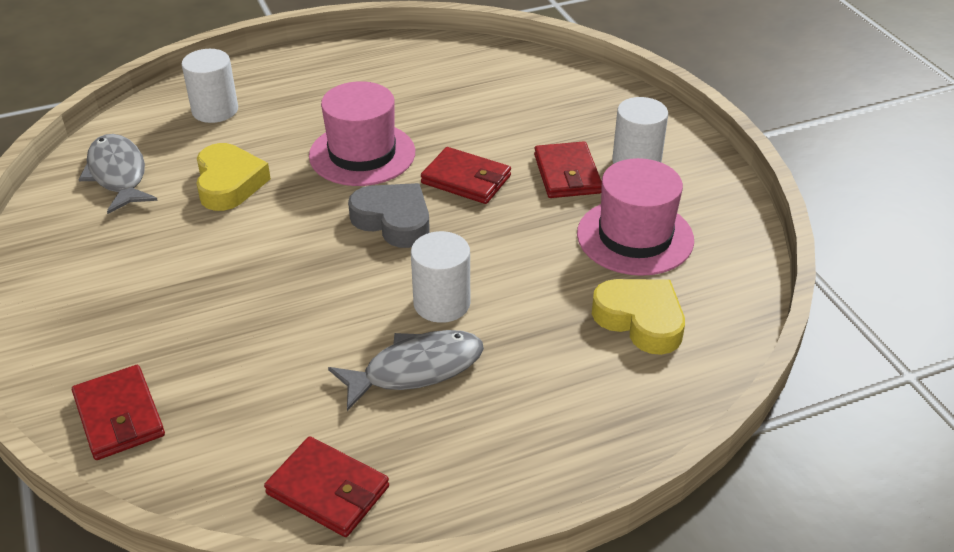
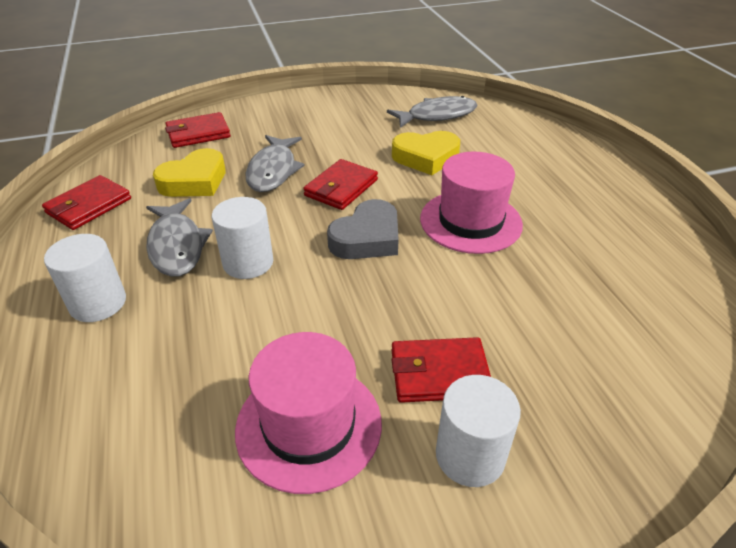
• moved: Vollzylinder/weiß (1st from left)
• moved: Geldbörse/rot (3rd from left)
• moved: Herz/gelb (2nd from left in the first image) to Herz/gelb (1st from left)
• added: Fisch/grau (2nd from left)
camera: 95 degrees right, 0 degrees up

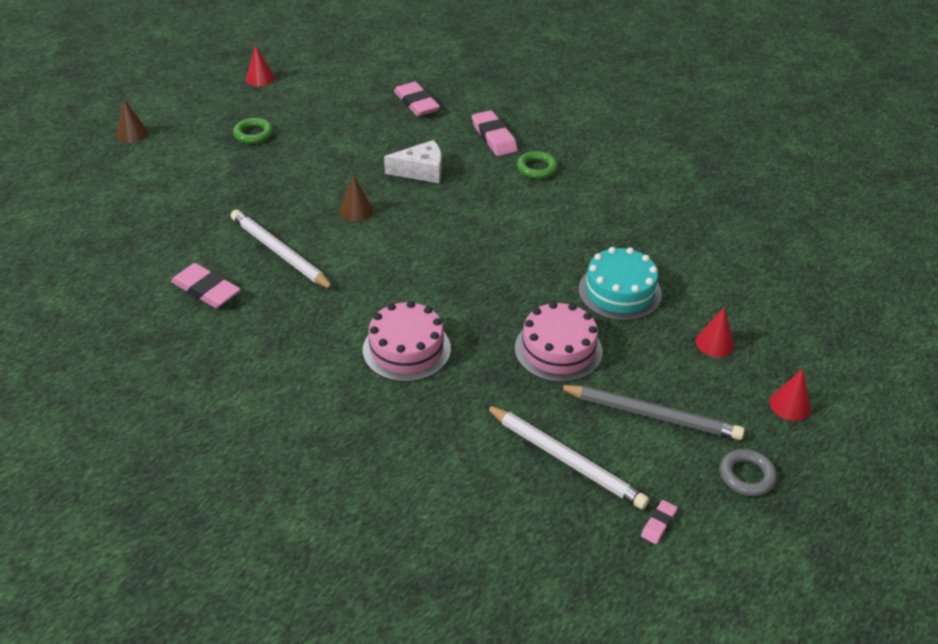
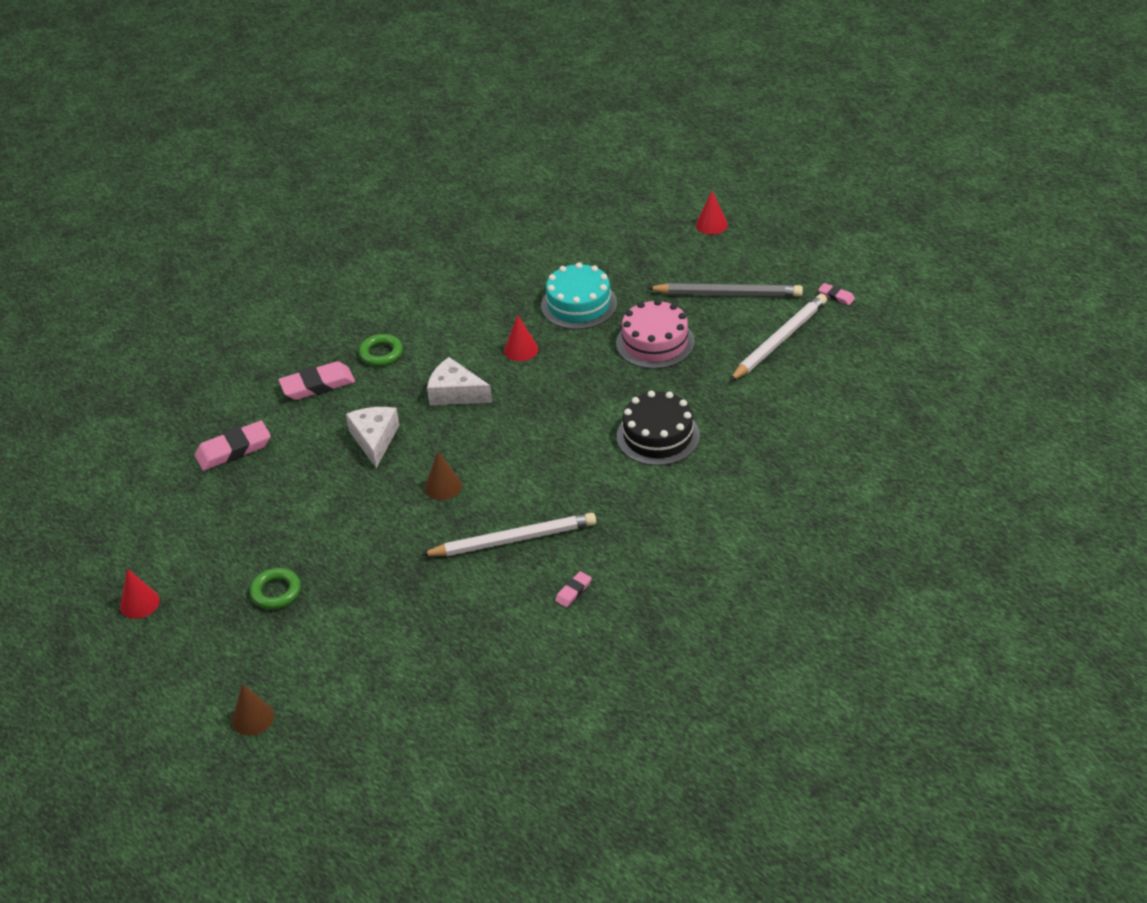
• turned: Bleistift/weiß (1st from left) 150 degrees counterclockwise
• resized: Radiergummi/rosa (1st from left in the first image) x0.51
• recoloured: Kuchen/rosa (1st from left) to Kuchen/schwarz
• moved: Kegel/rot (2nd from left)
• turned: Bleistift/grau 75 degrees clockwise
• removed: Ring/grau
• added: Käse/weiß (2nd from left)
camera: 85 degrees left, 0 degrees up

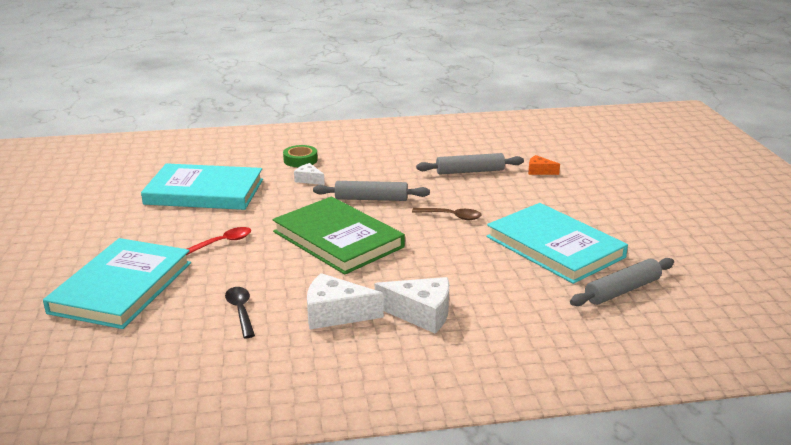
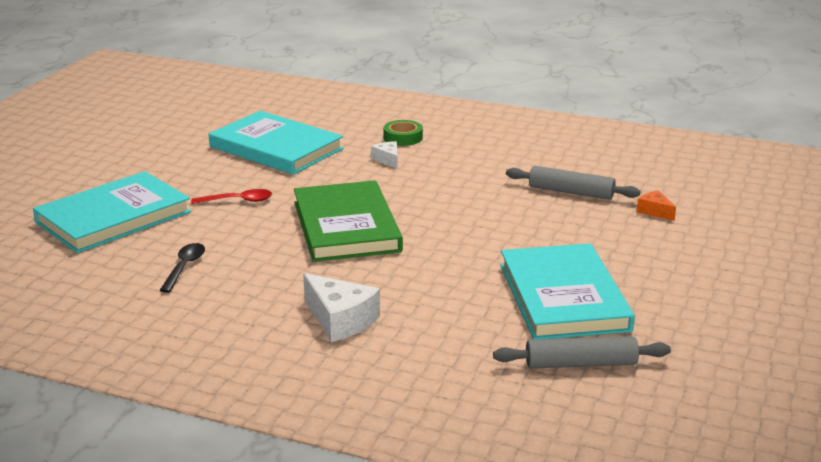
• removed: Nudelholz/grau (1st from left)
• removed: Löffel/braun
• removed: Käse/weiß (2nd from left)
camera: 30 degrees right, 0 degrees up

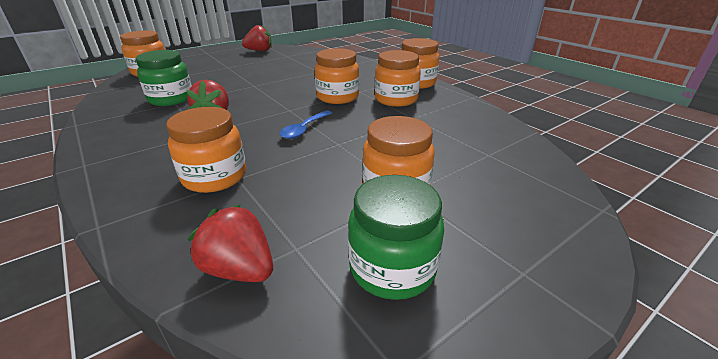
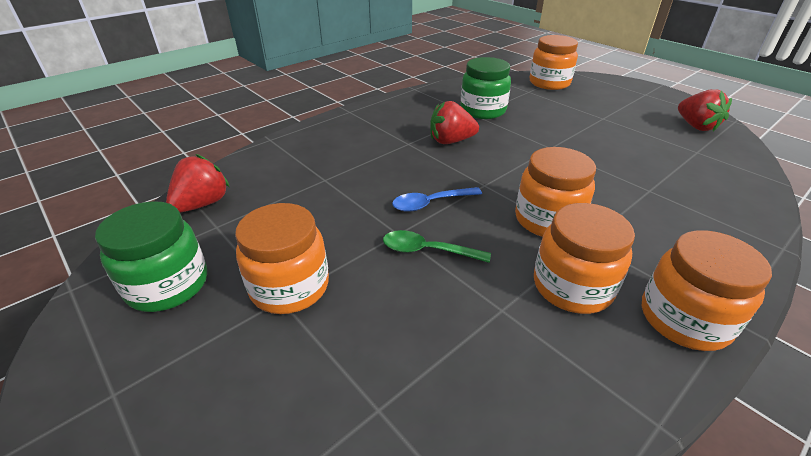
• removed: Einmachglas/orange (2nd from left)
• turned: Löffel/blau 45 degrees counterclockwise
• added: Löffel/grün
camera: 85 degrees right, 5 degrees up

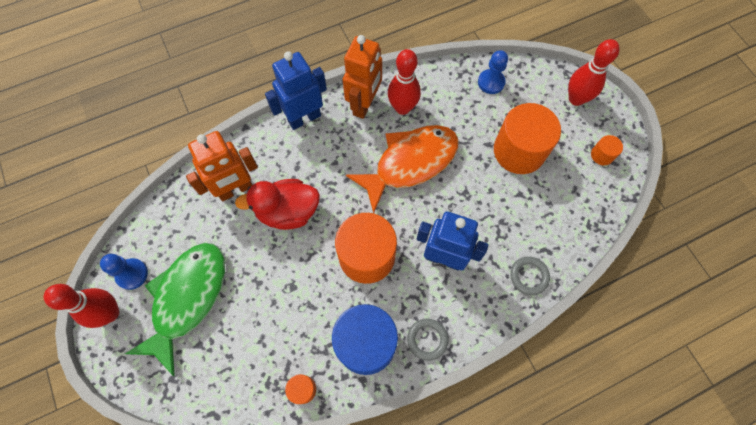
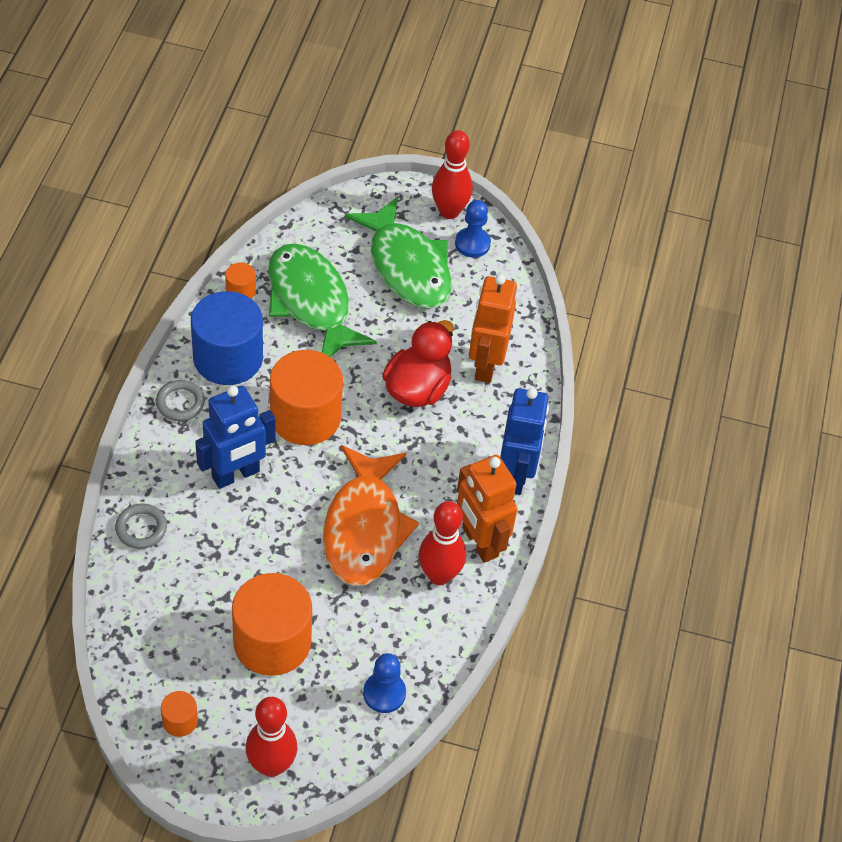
• added: Fisch/grün (1st from left)
camera: 125 degrees right, 15 degrees down

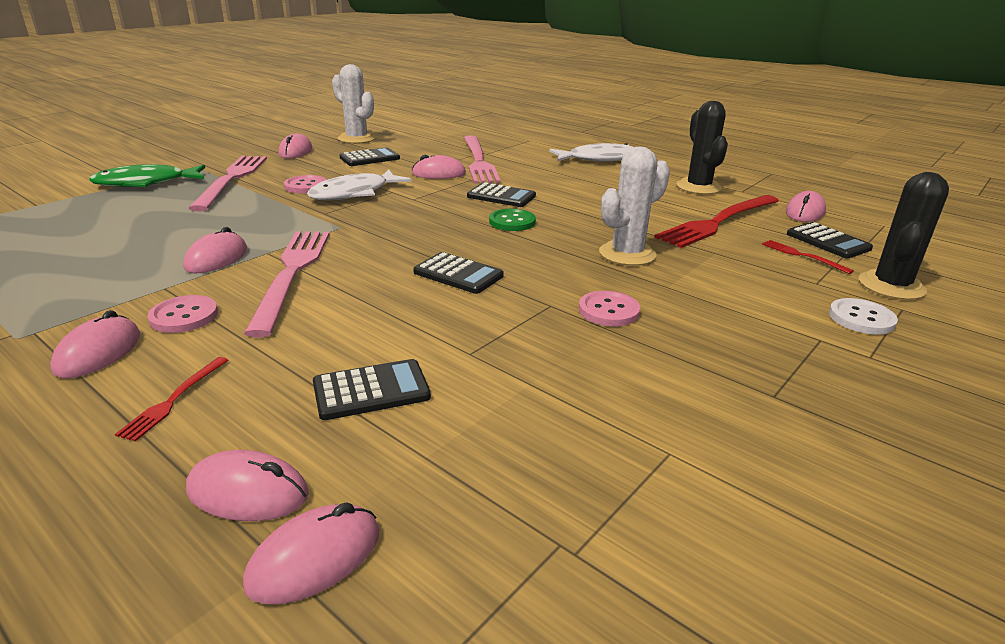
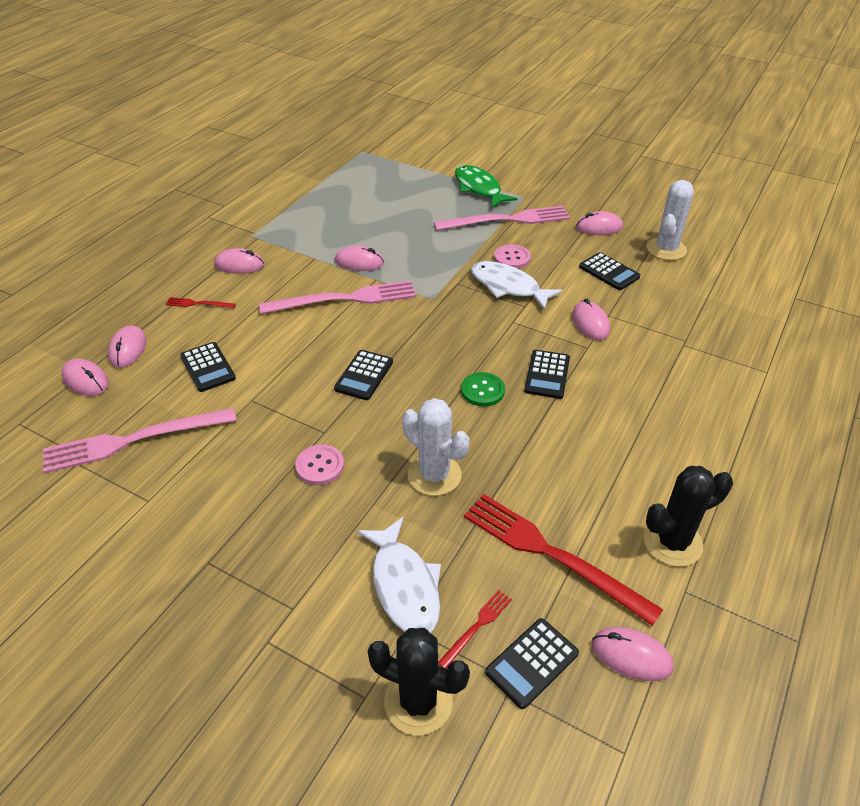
• moved: Gabel/rosa (3rd from left in the first image) to Gabel/rosa (1st from left)
• moved: Fisch/weiß (2nd from left in the first image) to Fisch/weiß (1st from left)
• removed: Knopf/rosa (1st from left)
• removed: Knopf/weiß
camera: 80 degrees right, 15 degrees up

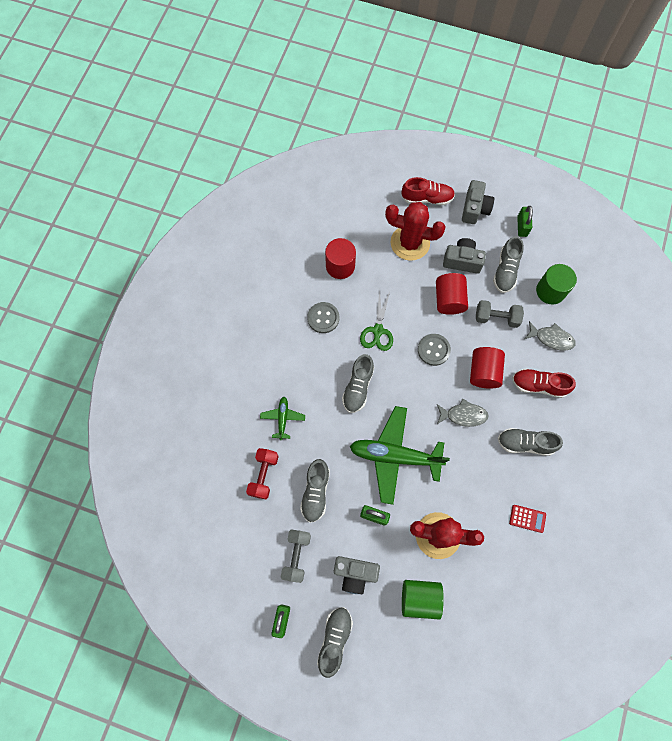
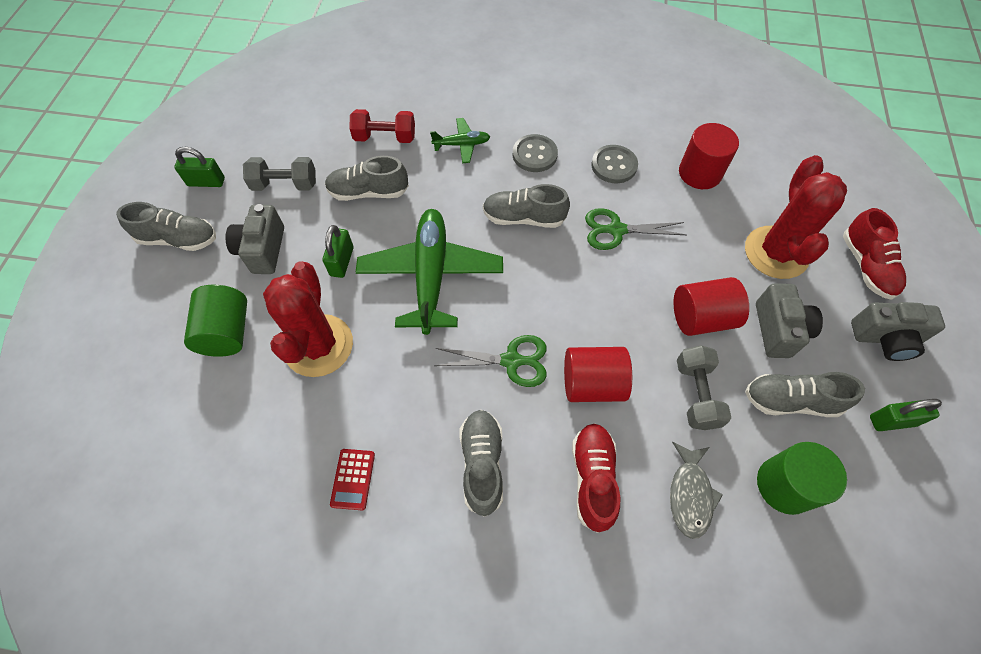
• moved: Knopf/grau (2nd from left in the first image) to Knopf/grau (1st from left)
• replaced: Fisch/grau (1st from left) to Schere/grün (1st from left)
camera: 80 degrees right, 10 degrees down

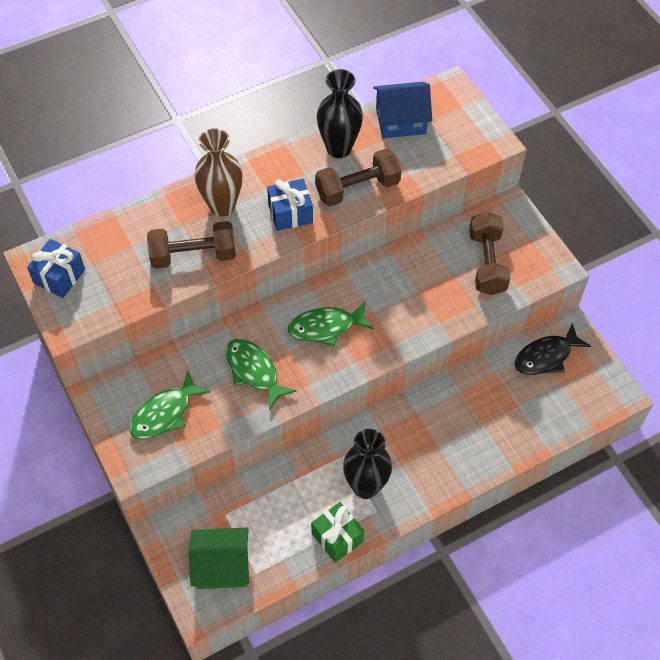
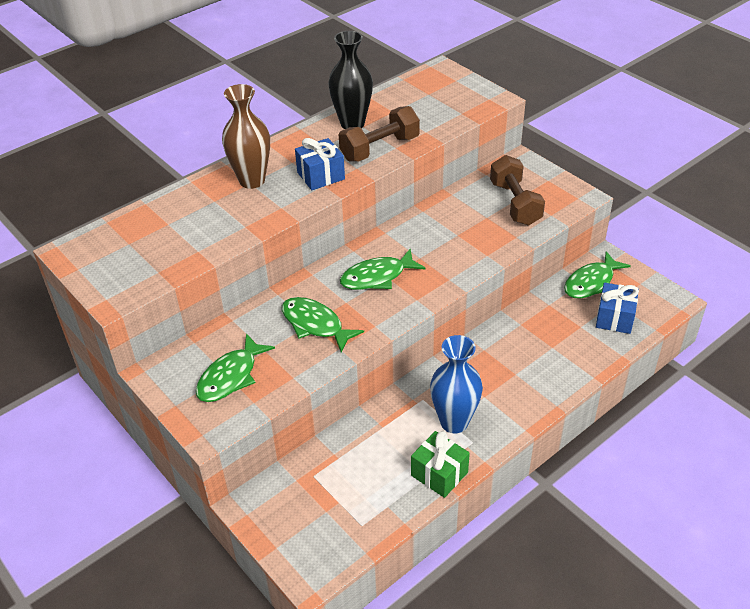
• removed: Haus/blau
• removed: Hantel/braun (1st from left)
• moved: Geschenk/blau (1st from left in the first image) to Geschenk/blau (2nd from left)
• recoloured: Fisch/schwarz to Fisch/grün (4th from left)
• recoloured: Vase/schwarz (2nd from left) to Vase/blau
• removed: Haus/grün
camera: 10 degrees left, 15 degrees down

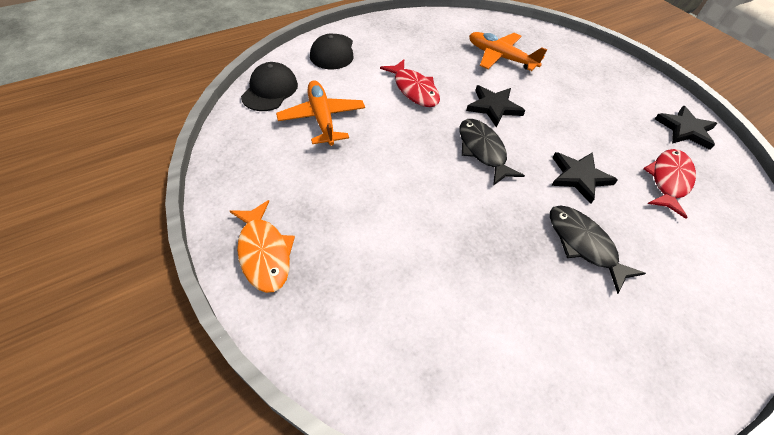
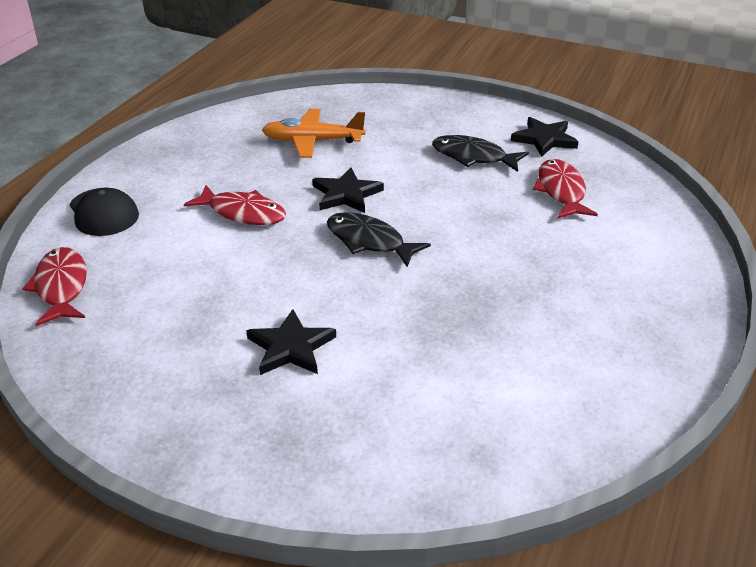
• replaced: Kappe/schwarz (1st from left) to Fisch/rot (1st from left)
• removed: Flugzeug/orange (1st from left)
• moved: Stern/schwarz (2nd from left in the first image) to Stern/schwarz (1st from left)
• removed: Fisch/orange
• moved: Fisch/schwarz (2nd from left)
camera: 30 degrees left, 15 degrees down

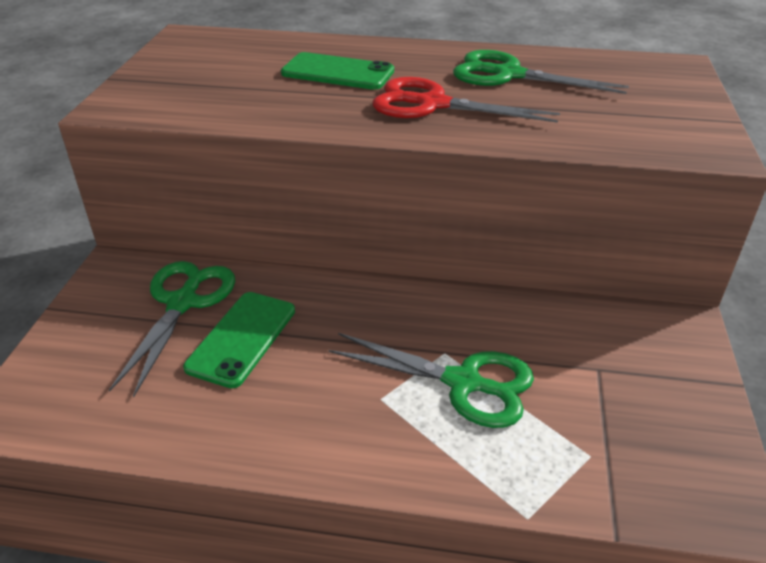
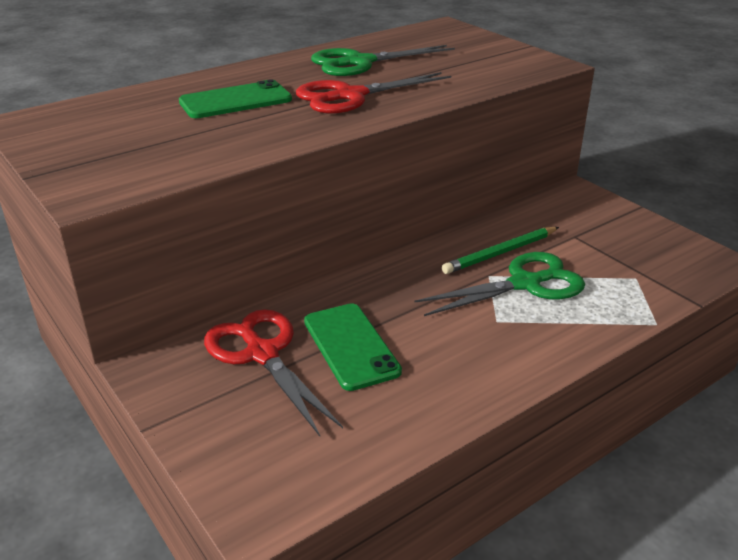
• recoloured: Schere/grün (1st from left) to Schere/rot (1st from left)
• added: Bleistift/grün
camera: 45 degrees left, 5 degrees down

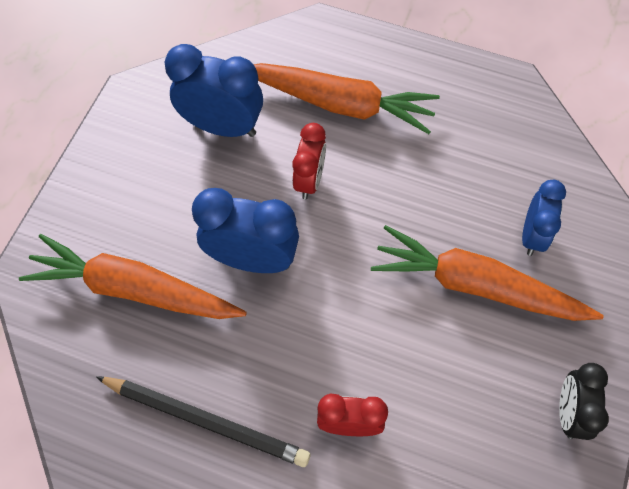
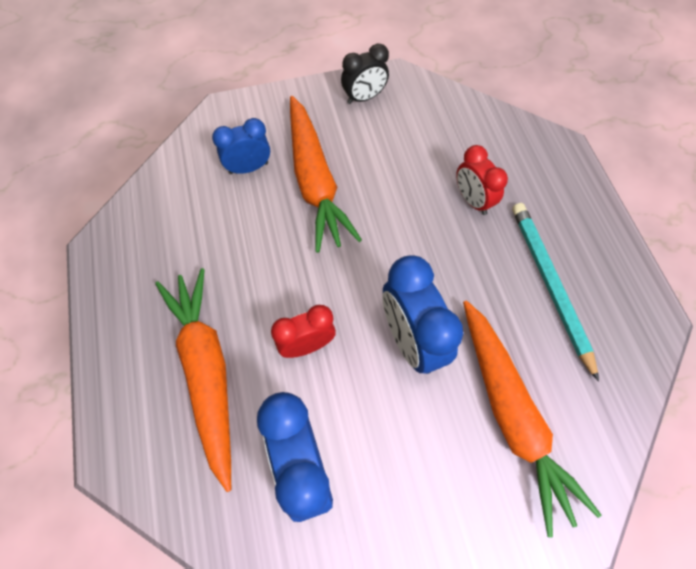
• recoloured: Bleistift/schwarz to Bleistift/türkis
camera: 125 degrees left, 0 degrees up

